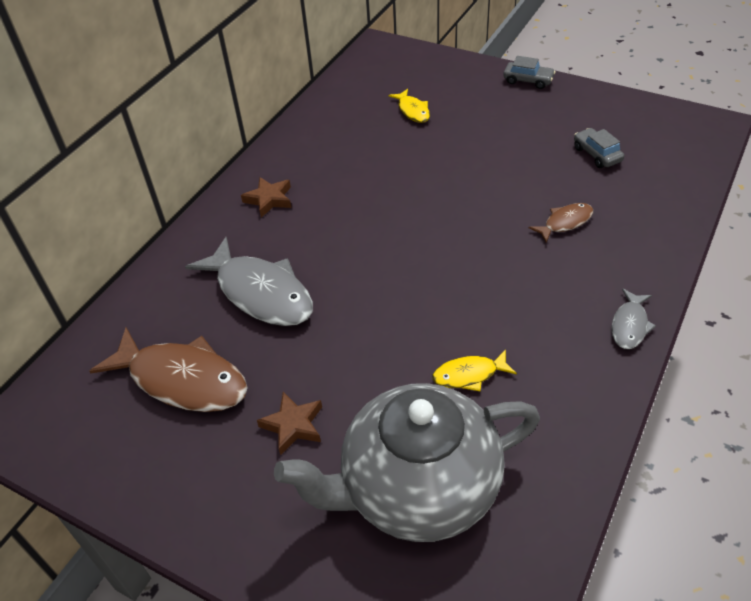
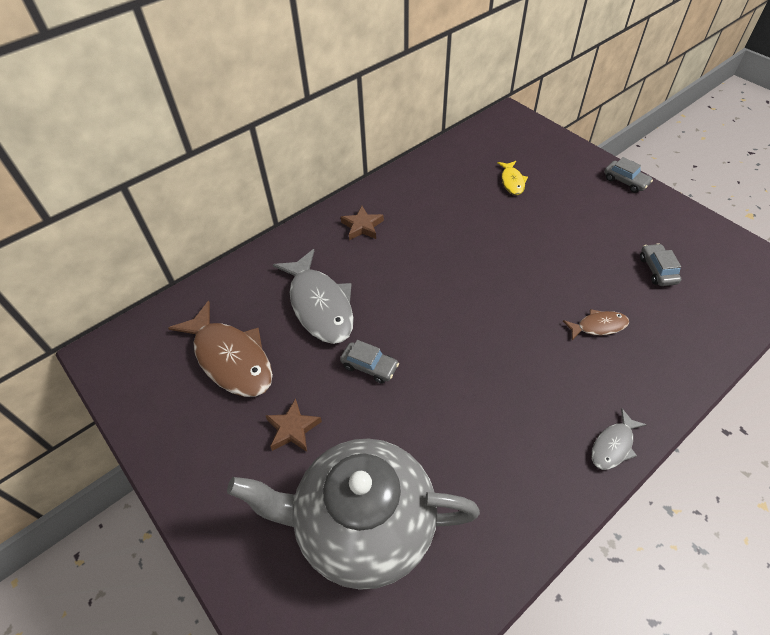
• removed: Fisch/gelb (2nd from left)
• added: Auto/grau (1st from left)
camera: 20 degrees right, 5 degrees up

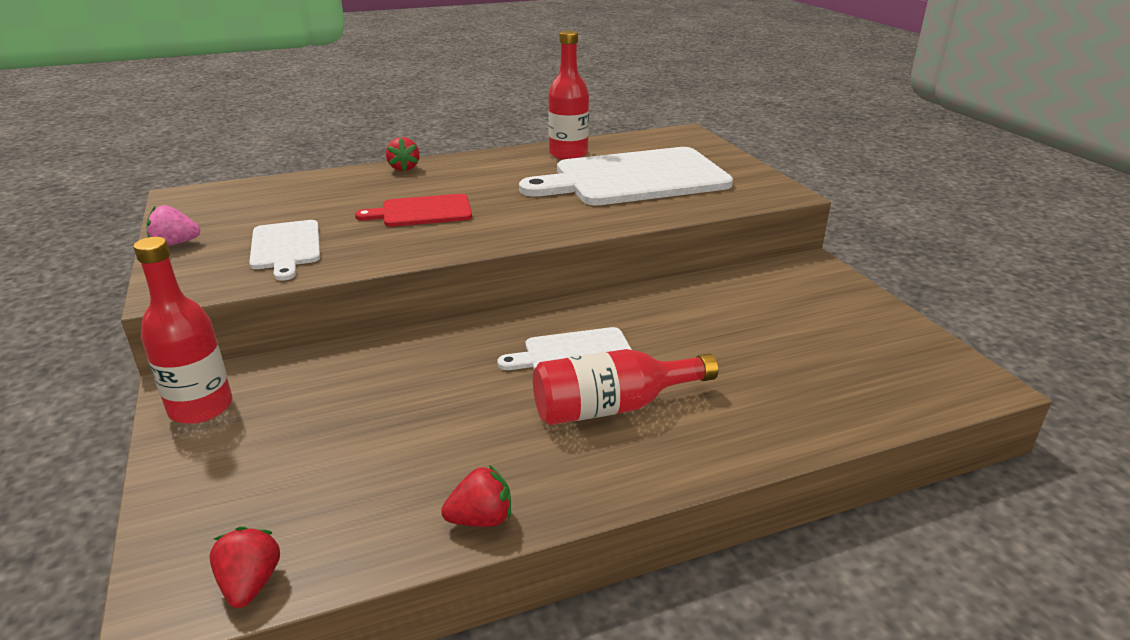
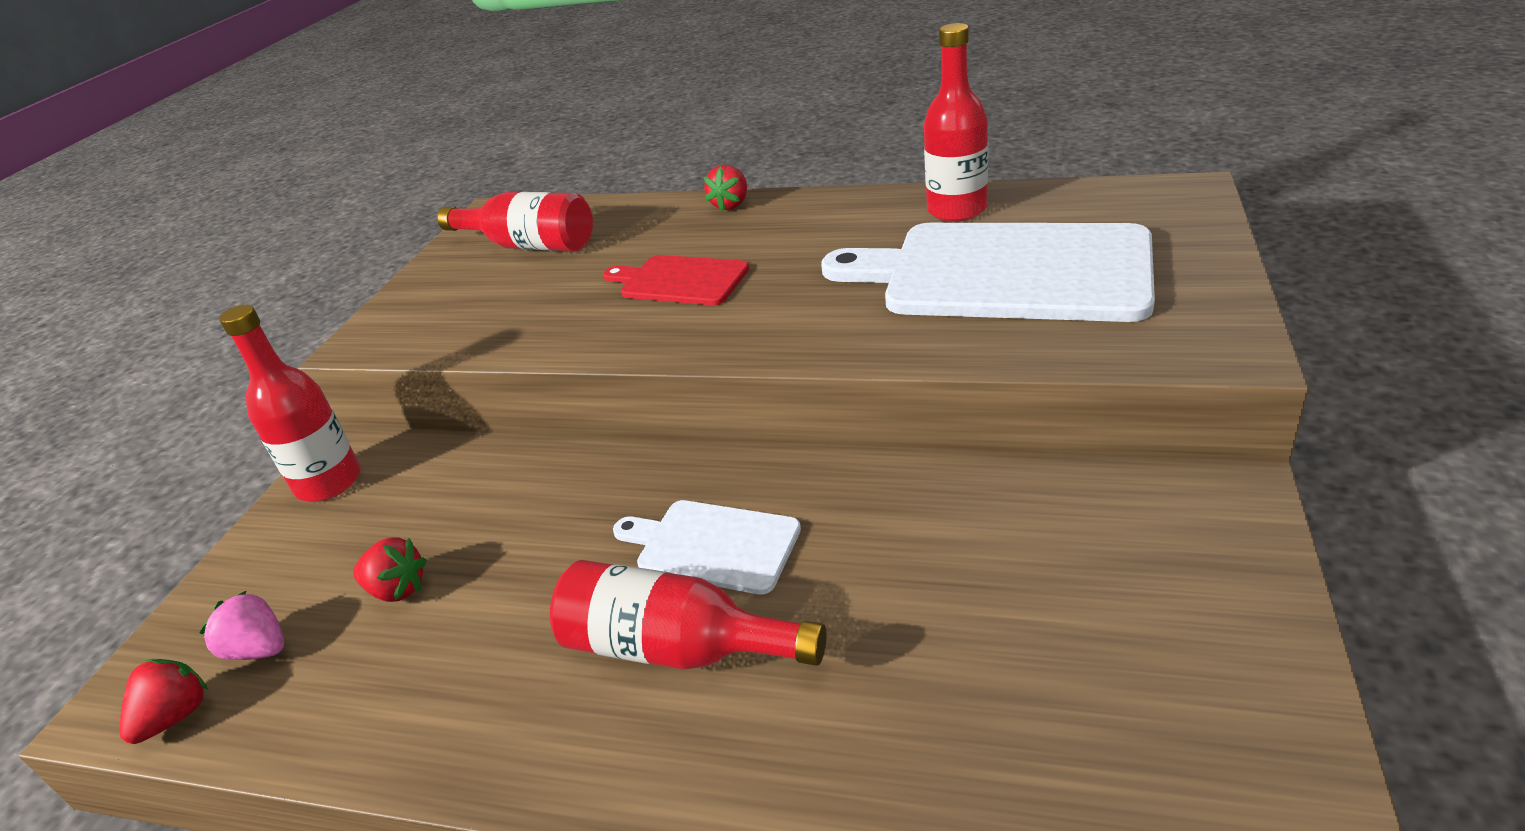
• moved: Erdbeere/rosa
• removed: Schneidebrett/weiß (1st from left)
• moved: Erdbeere/rot (3rd from left in the first image) to Erdbeere/rot (2nd from left)
• added: Flasche/rot (2nd from left)
camera: 40 degrees right, 5 degrees up

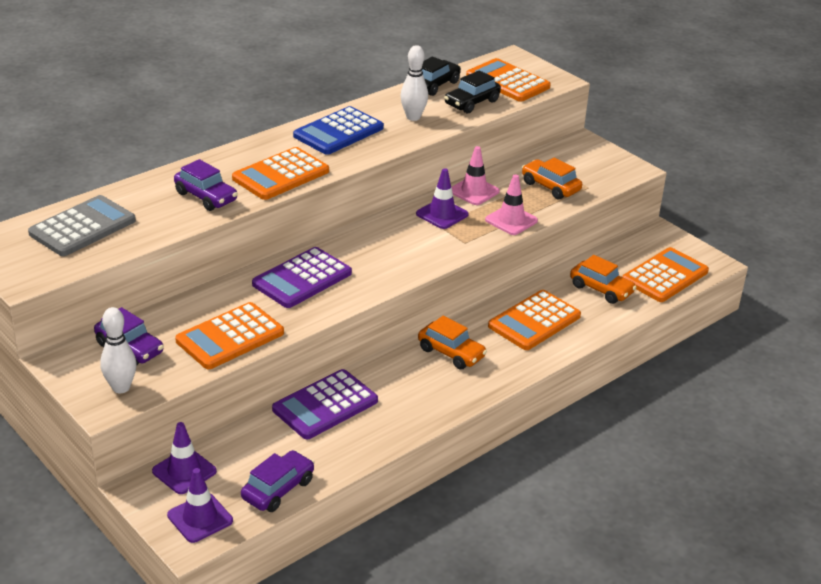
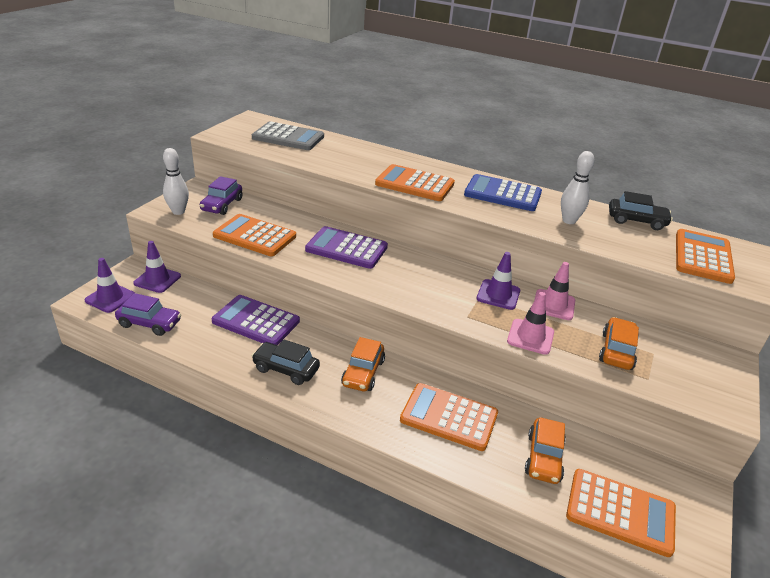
• moved: Auto/schwarz (2nd from left in the first image) to Auto/schwarz (1st from left)
• removed: Auto/lila (2nd from left)
camera: 65 degrees right, 0 degrees up

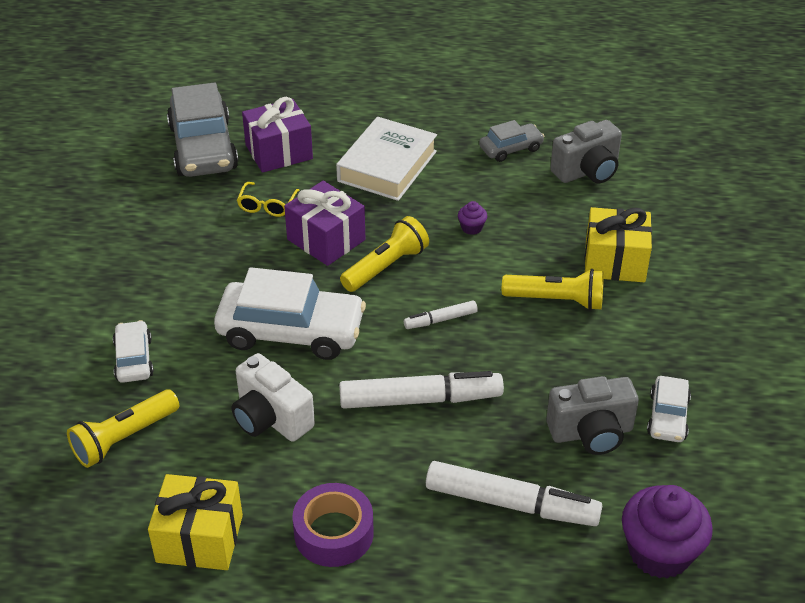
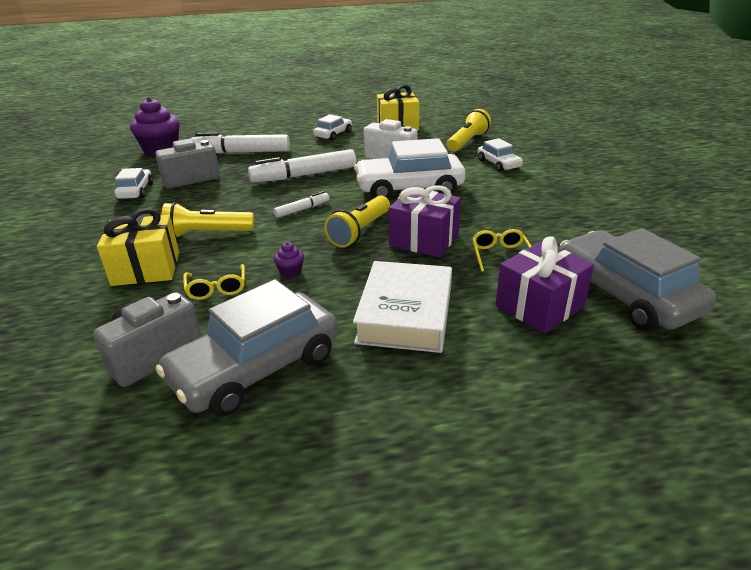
• resized: Auto/grau (2nd from left in the first image) x1.95
• replaced: Klebeband/lila to Auto/weiß (2nd from left)
• added: Brille/gelb (1st from left)
camera: 165 degrees right, 10 degrees down

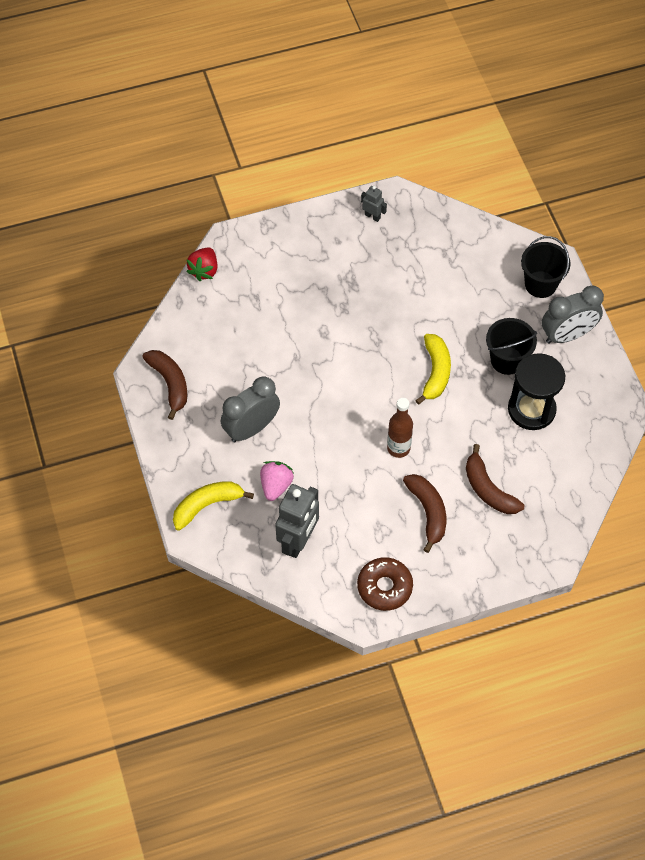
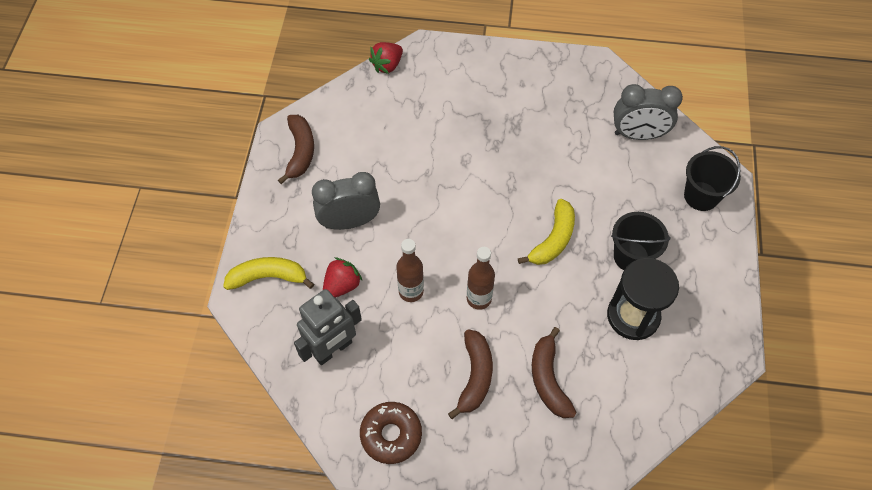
• removed: Roboter/grau (2nd from left)
• moved: Wecker/grau (2nd from left)
• recoloured: Erdbeere/rosa to Erdbeere/rot (1st from left)
• added: Flasche/braun (1st from left)
camera: 25 degrees right, 0 degrees up

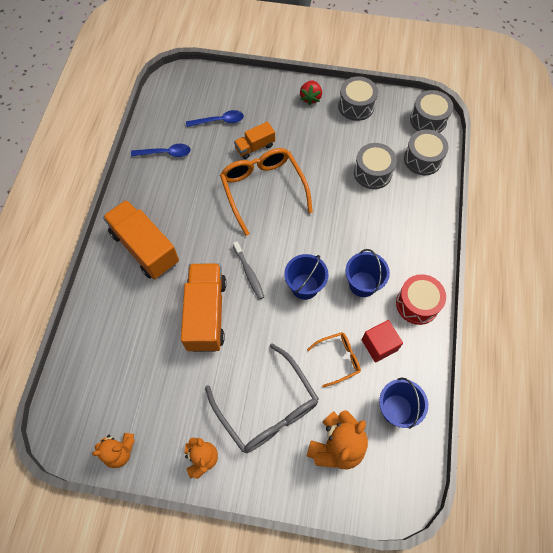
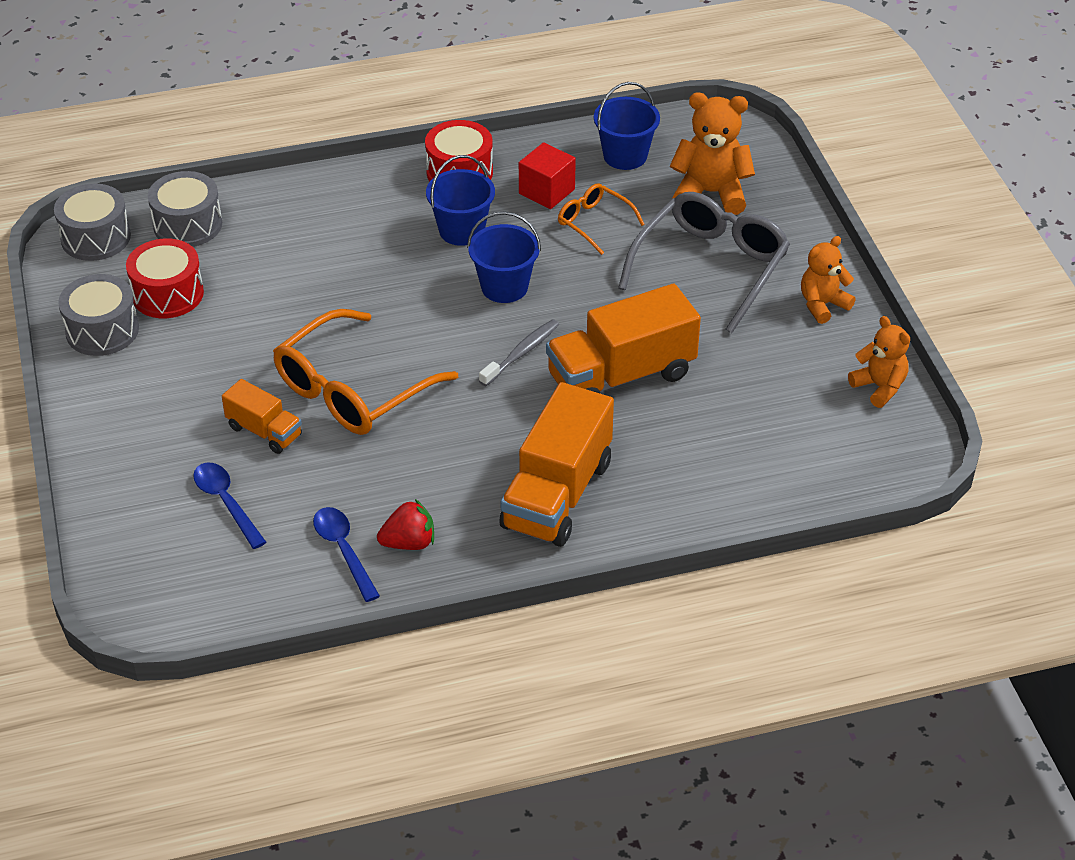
• moved: Erdbeere/rot
• removed: Trommel/grau (2nd from left)
• added: Trommel/rot (1st from left)
camera: 115 degrees left, 20 degrees down

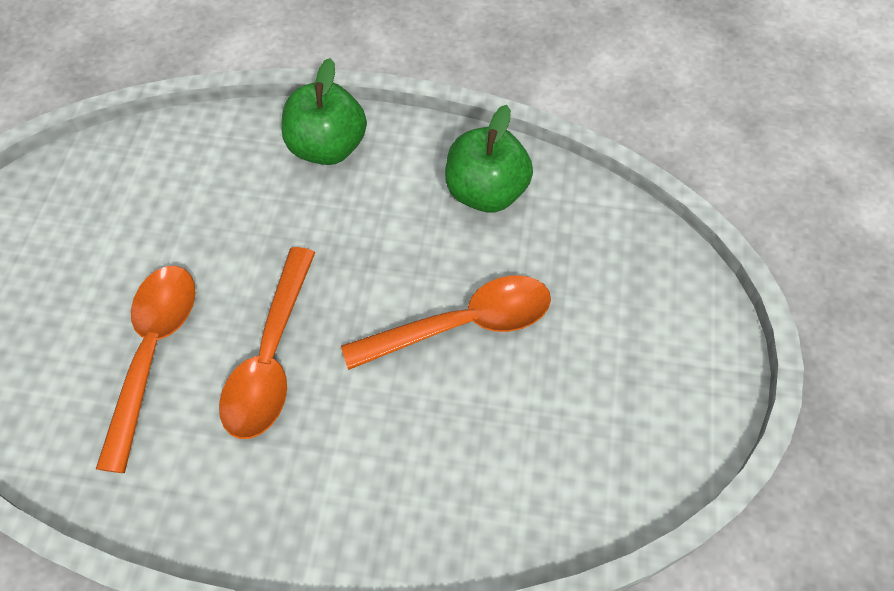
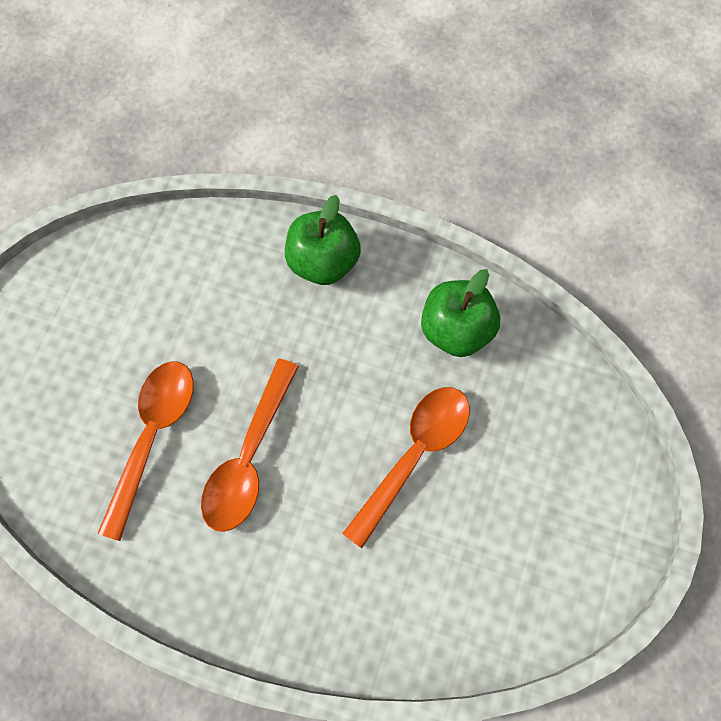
• turned: Löffel/orange (3rd from left) 45 degrees counterclockwise
camera: 10 degrees right, 10 degrees up

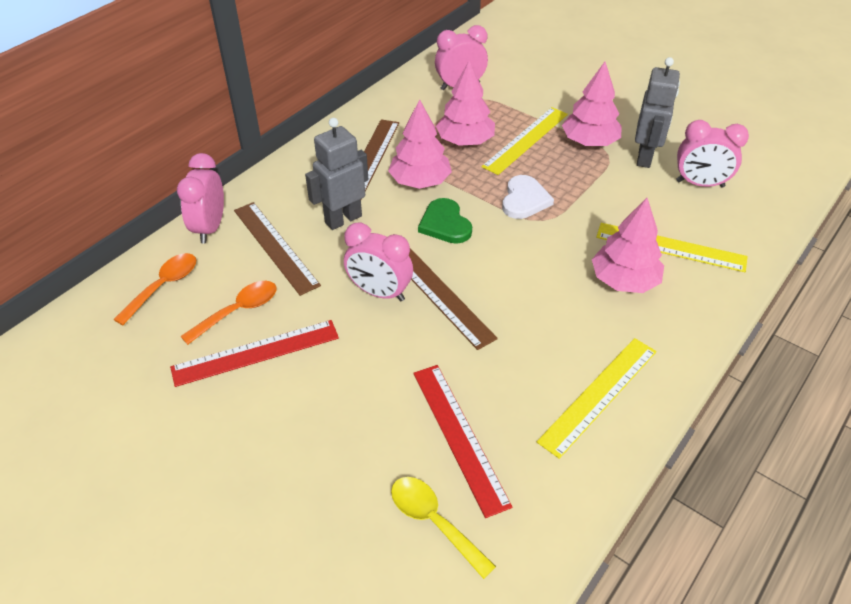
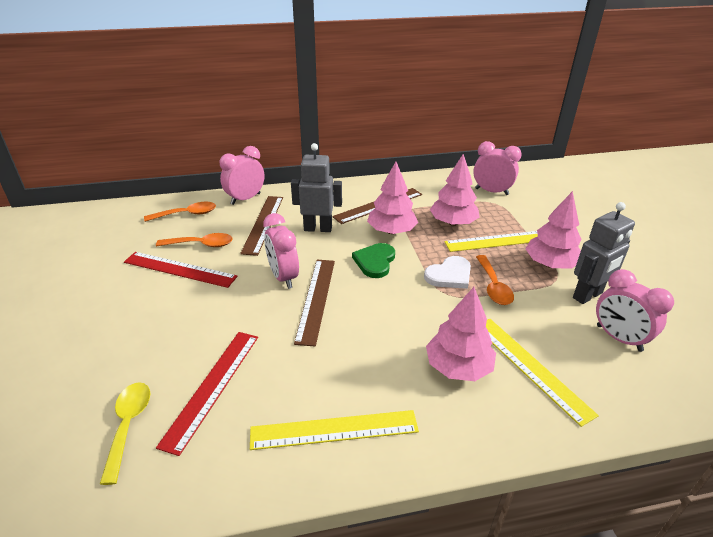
• added: Löffel/orange (3rd from left)
camera: 40 degrees right, 10 degrees down

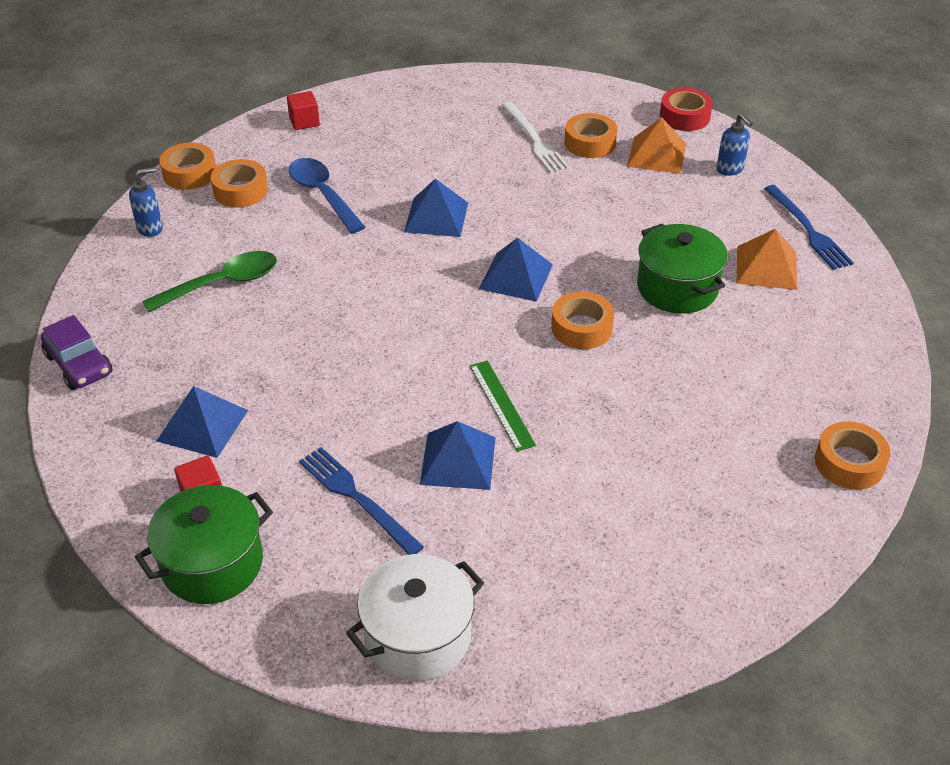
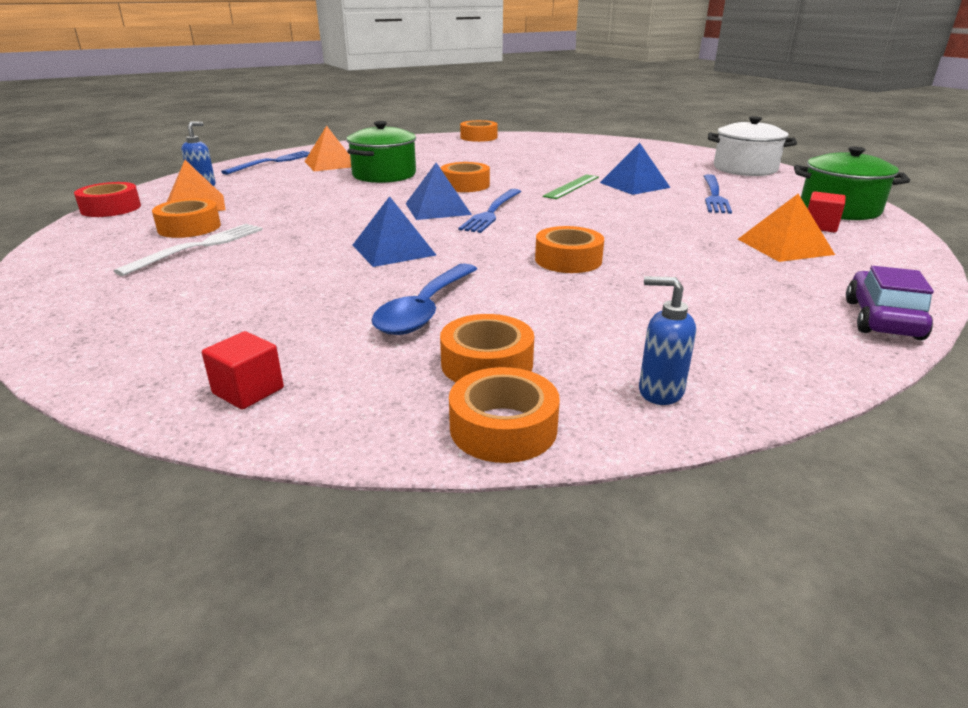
• removed: Löffel/grün
• recoloured: Pyramide/blau (1st from left) to Pyramide/orange (3rd from left)
• added: Gabel/blau (2nd from left)
• added: Klebeband/orange (6th from left)
camera: 125 degrees left, 15 degrees down

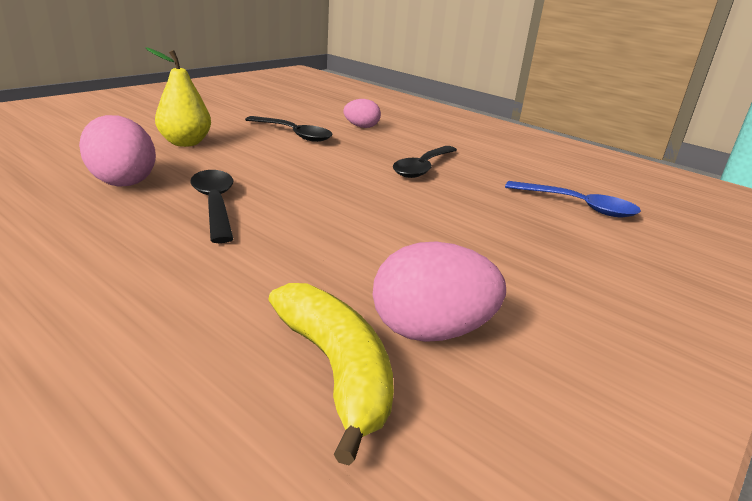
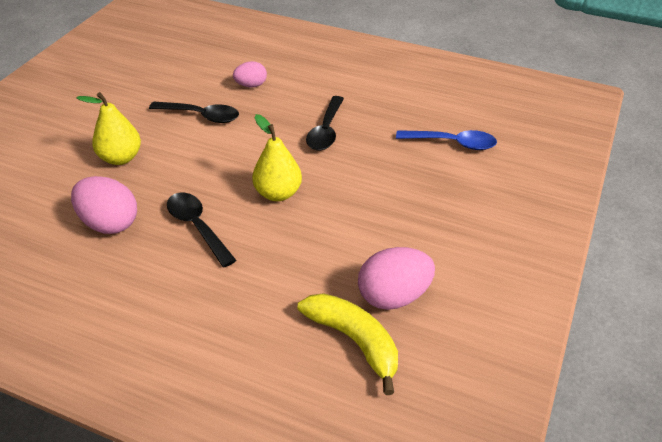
• added: Birne/gelb (2nd from left)
camera: 15 degrees left, 15 degrees up

